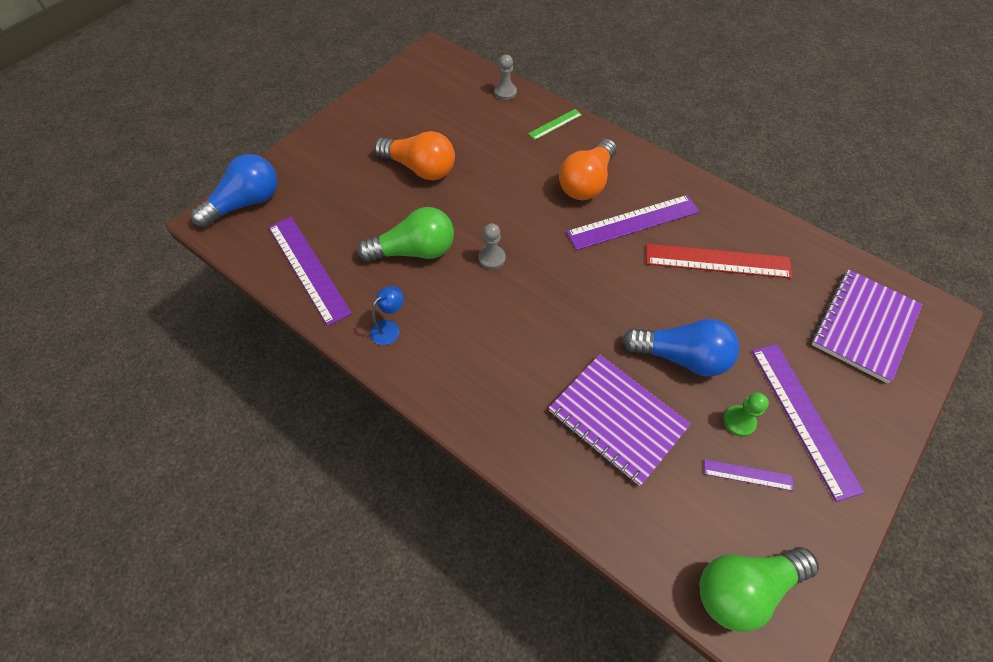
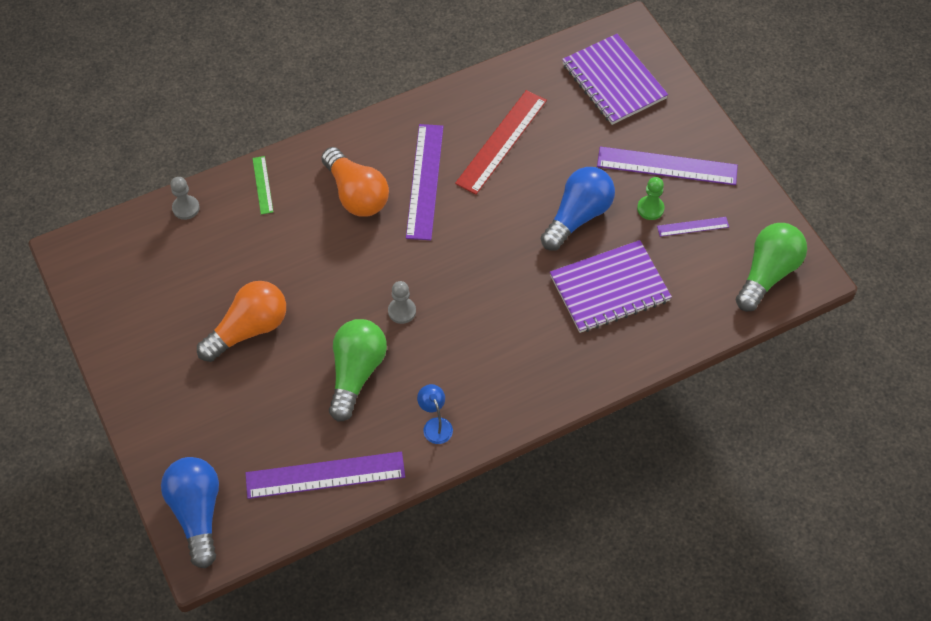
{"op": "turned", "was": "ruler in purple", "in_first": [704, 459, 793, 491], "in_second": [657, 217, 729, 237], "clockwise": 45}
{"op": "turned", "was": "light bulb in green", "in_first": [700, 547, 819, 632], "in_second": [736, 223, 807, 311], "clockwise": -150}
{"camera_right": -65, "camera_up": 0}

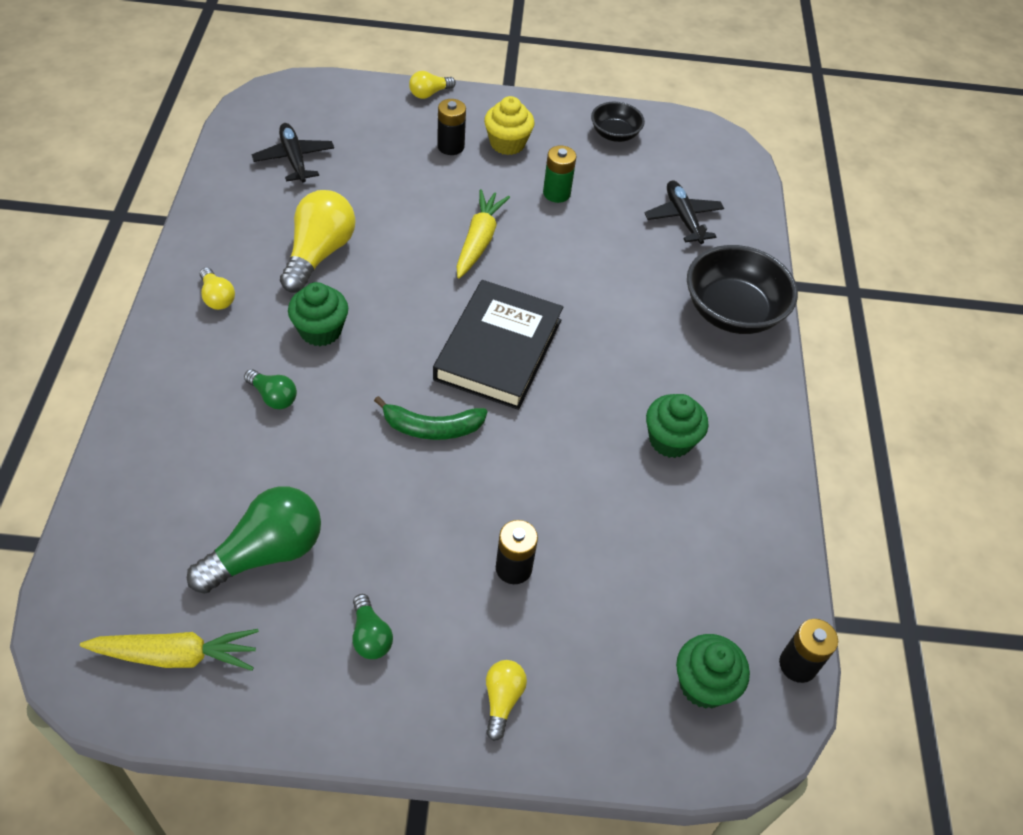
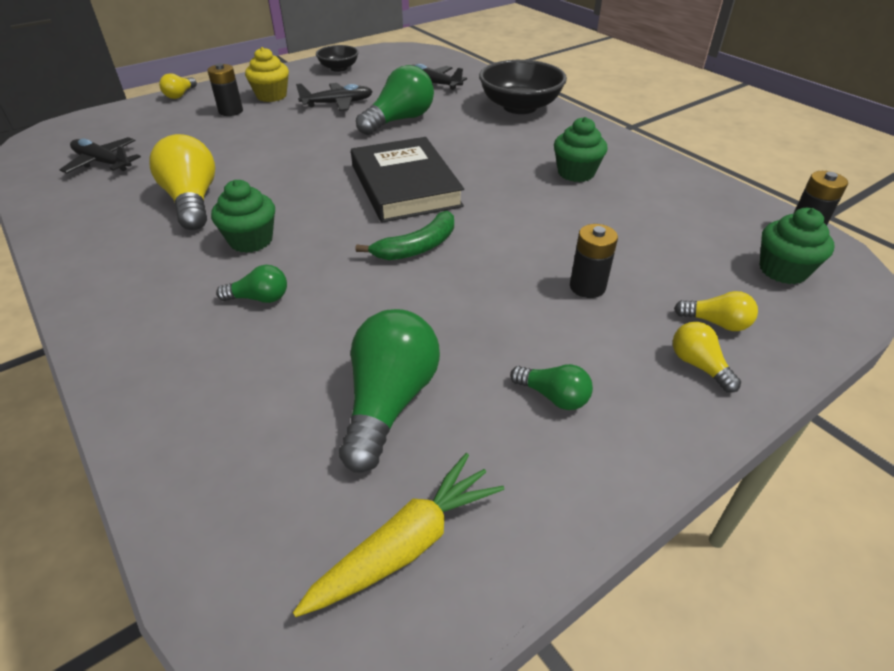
{"op": "replaced", "was": "battery in green", "now": "plane in black", "in_first": [543, 145, 577, 203], "in_second": [296, 83, 373, 111]}
{"op": "removed", "was": "carrot in yellow", "in_first": [457, 189, 510, 278]}
{"op": "moved", "was": "light bulb in yellow", "in_first": [200, 267, 235, 310], "in_second": [674, 291, 758, 331]}
{"op": "added", "now": "light bulb in green", "in_second": [356, 65, 434, 135]}
{"camera_right": -35, "camera_up": -10}

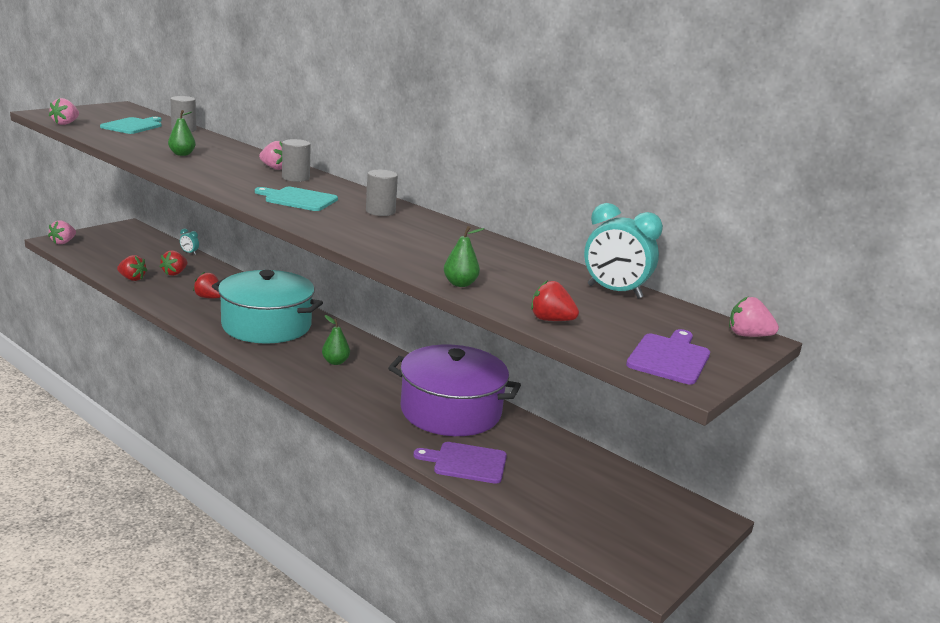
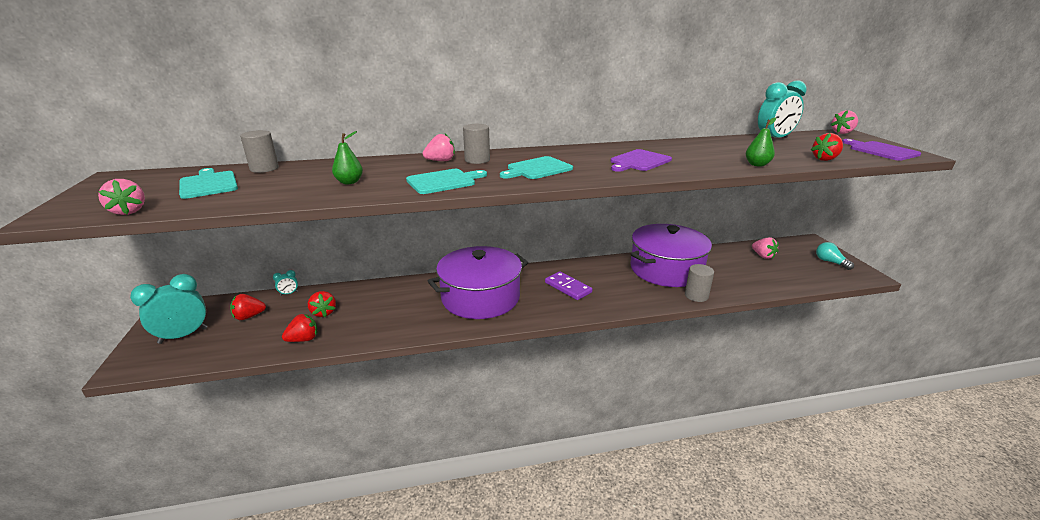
{"op": "moved", "was": "cylinder in grey", "in_first": [366, 170, 398, 216], "in_second": [685, 264, 714, 302]}
{"op": "moved", "was": "strawberry in pink", "in_first": [48, 220, 76, 244], "in_second": [752, 237, 779, 259]}
{"op": "recoloured", "was": "pot in turquoise", "now": "pot in purple", "in_first": [212, 270, 323, 344], "in_second": [428, 246, 528, 319]}
{"op": "moved", "was": "strawberry in red", "in_first": [193, 272, 221, 298], "in_second": [230, 294, 266, 320]}
{"op": "replaced", "was": "pear in green", "now": "domino in purple", "in_first": [322, 315, 350, 365], "in_second": [545, 272, 592, 300]}
{"op": "moved", "was": "cutting board in purple", "in_first": [414, 442, 507, 484], "in_second": [611, 149, 672, 172]}
{"op": "added", "now": "cutting board in turquoise", "in_second": [406, 169, 487, 194]}
{"op": "added", "now": "light bulb in turquoise", "in_second": [816, 242, 854, 270]}
{"op": "added", "now": "clock in turquoise", "in_second": [130, 274, 208, 344]}
{"camera_right": -50, "camera_up": 5}

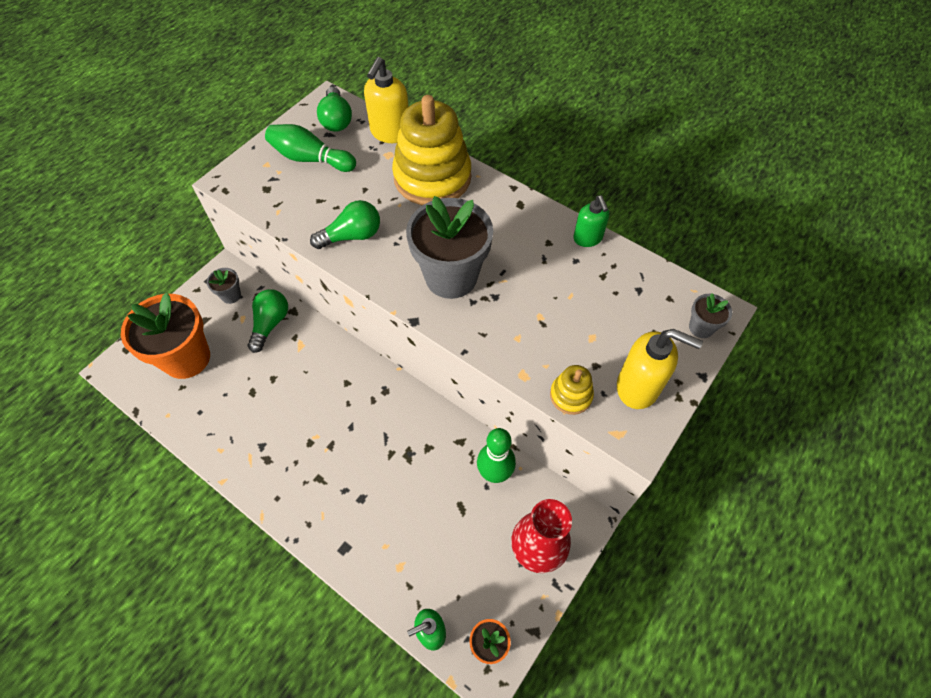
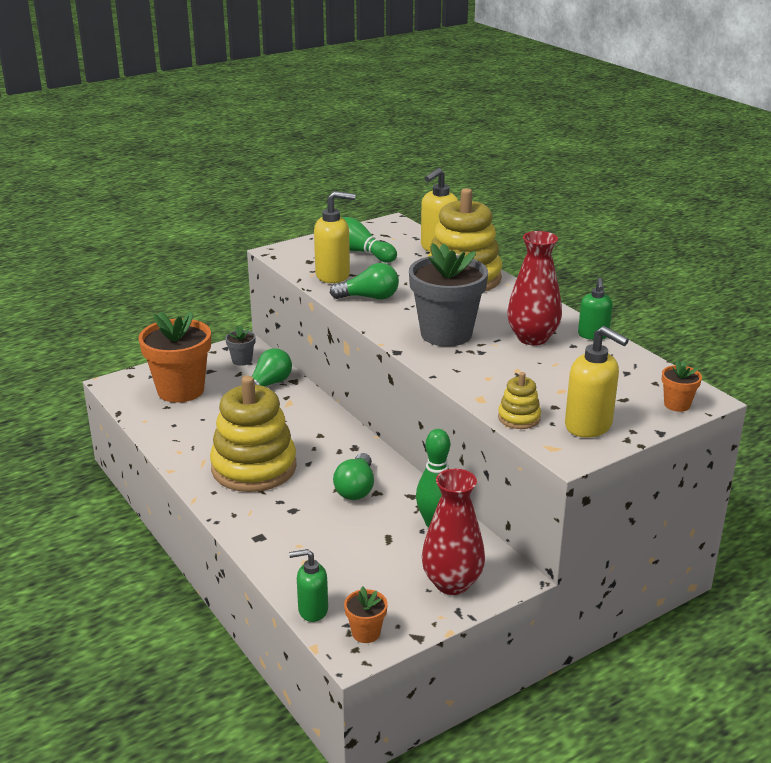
{"op": "moved", "was": "light bulb in green", "in_first": [317, 87, 352, 132], "in_second": [333, 453, 374, 500]}
{"op": "recoloured", "was": "flower pot in grey", "now": "flower pot in orange", "in_first": [689, 293, 732, 338], "in_second": [662, 360, 702, 412]}
{"op": "added", "now": "soap dispenser in yellow", "in_second": [314, 191, 356, 283]}
{"op": "added", "now": "vase in red", "in_second": [507, 231, 562, 345]}
{"op": "added", "now": "stacking toy in yellow", "in_second": [210, 376, 297, 492]}
{"camera_right": 20, "camera_up": -30}

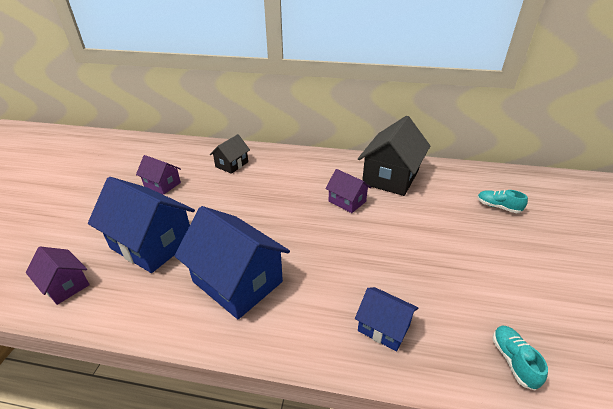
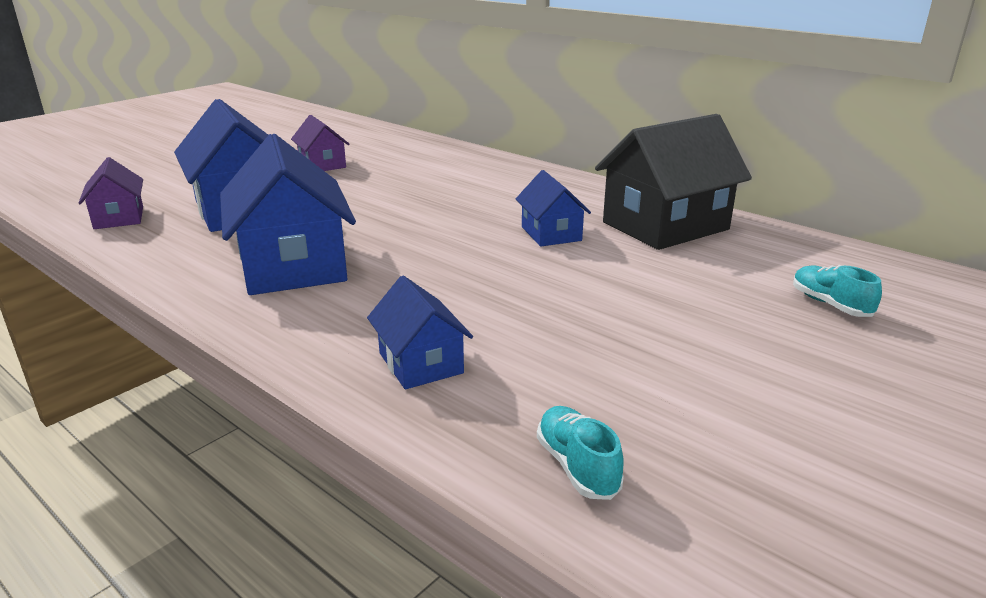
{"op": "removed", "was": "house in black", "in_first": [210, 134, 250, 174]}
{"op": "recoloured", "was": "house in purple", "now": "house in blue", "in_first": [325, 169, 371, 213], "in_second": [516, 170, 591, 246]}
{"op": "turned", "was": "shoe in turquoise", "in_first": [492, 326, 548, 391], "in_second": [537, 406, 624, 500], "clockwise": -45}
{"camera_right": 30, "camera_up": -10}

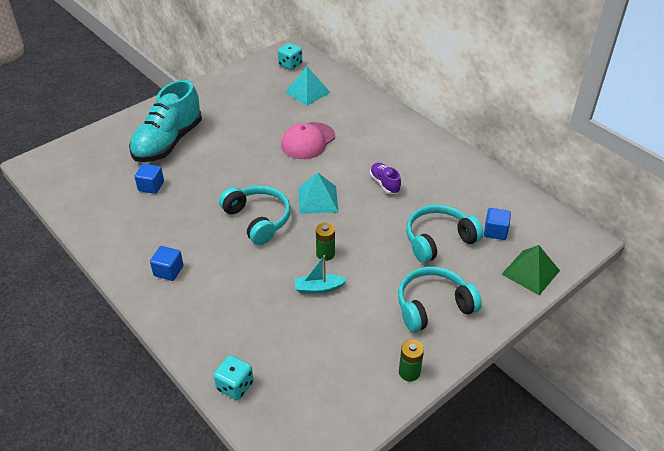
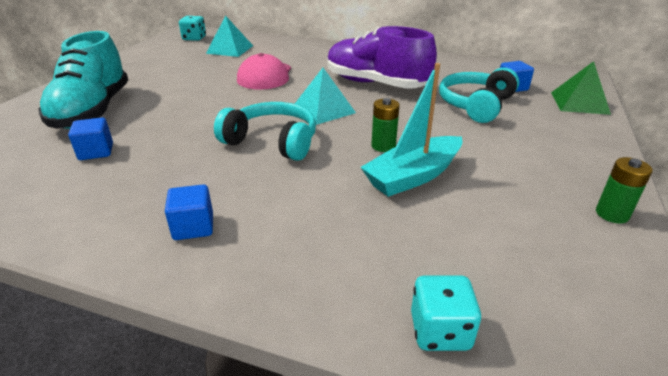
{"op": "resized", "was": "shoe in purple", "in_first": [370, 163, 401, 194], "in_second": [327, 26, 437, 89], "ratio": 2.24}
{"op": "resized", "was": "boat in turquoise", "in_first": [295, 255, 347, 294], "in_second": [360, 63, 462, 197], "ratio": 1.72}
{"op": "removed", "was": "headphones in turquoise", "in_first": [398, 267, 482, 332]}
{"camera_right": -30, "camera_up": -10}

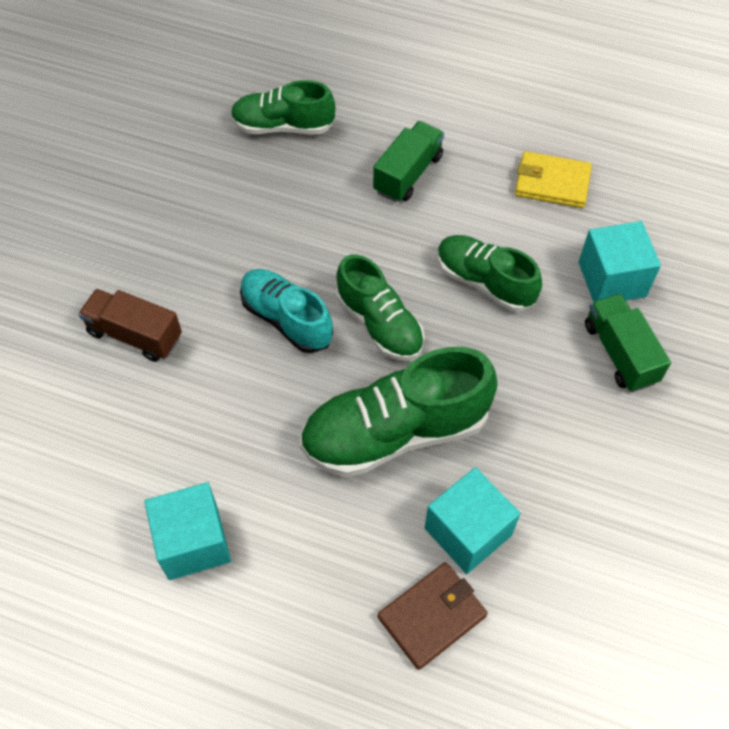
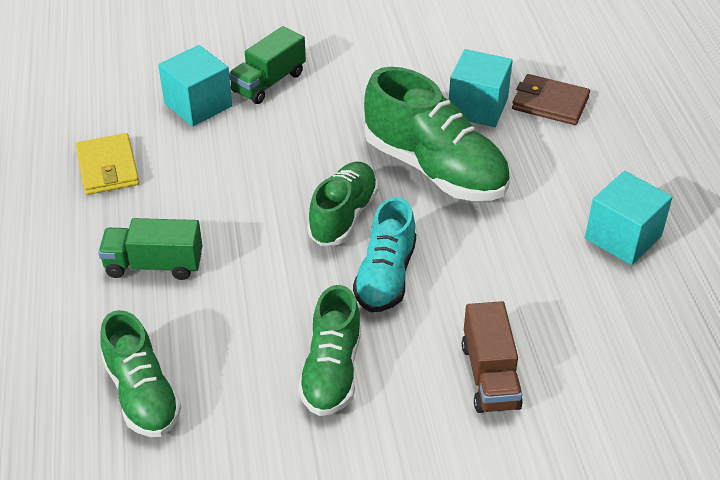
{"op": "moved", "was": "shoe in green", "in_first": [437, 235, 542, 312], "in_second": [298, 285, 361, 416]}
{"camera_right": -120, "camera_up": -15}

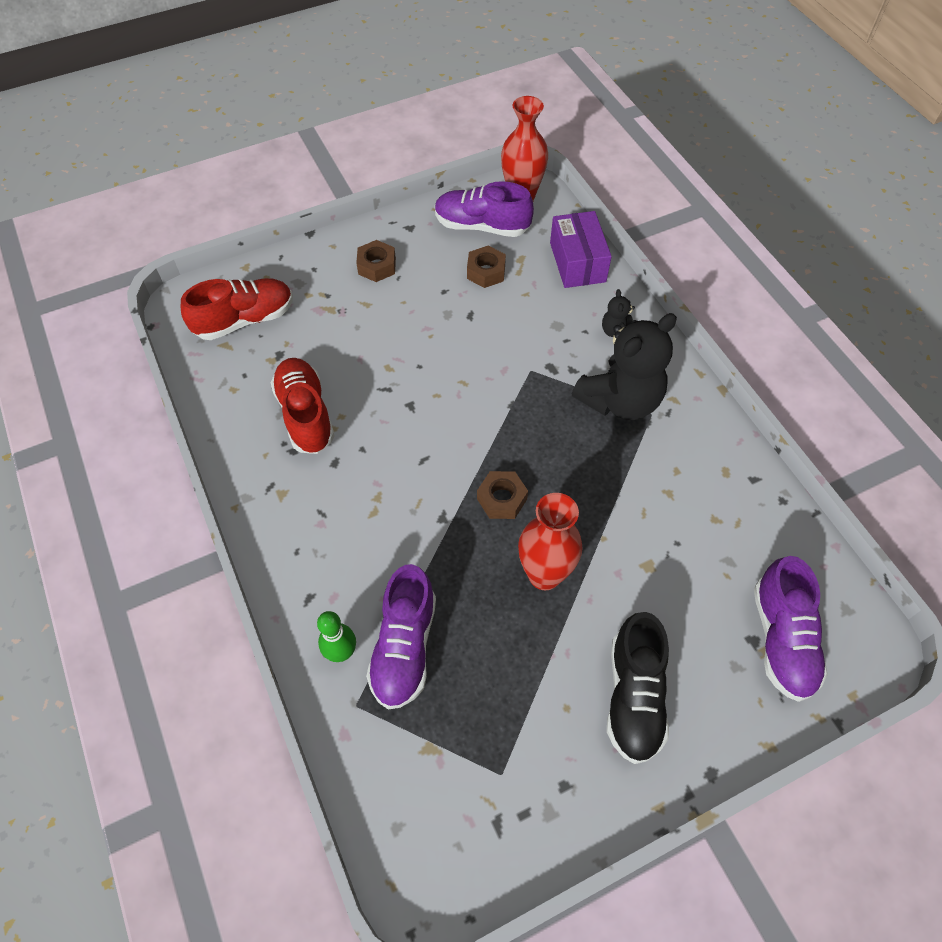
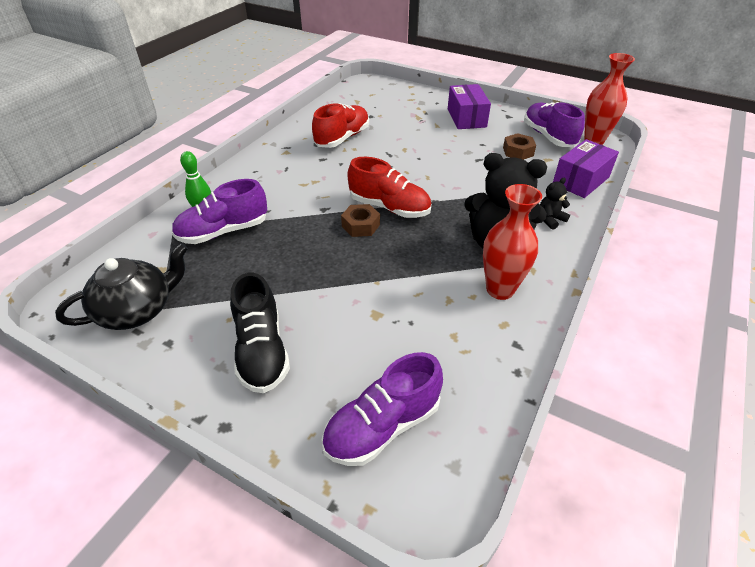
{"op": "replaced", "was": "nut in brown", "now": "box in purple", "in_first": [356, 240, 396, 282], "in_second": [448, 84, 491, 129]}
{"op": "moved", "was": "shoe in red", "in_first": [181, 278, 293, 340], "in_second": [348, 157, 431, 218]}
{"op": "moved", "was": "vase in red", "in_first": [518, 493, 583, 590], "in_second": [483, 184, 542, 300]}
{"op": "turned", "was": "shoe in black", "in_first": [607, 612, 669, 764], "in_second": [230, 272, 290, 393], "clockwise": -75}
{"op": "added", "now": "teapot in black", "in_second": [55, 243, 188, 330]}
{"camera_right": 55, "camera_up": -15}

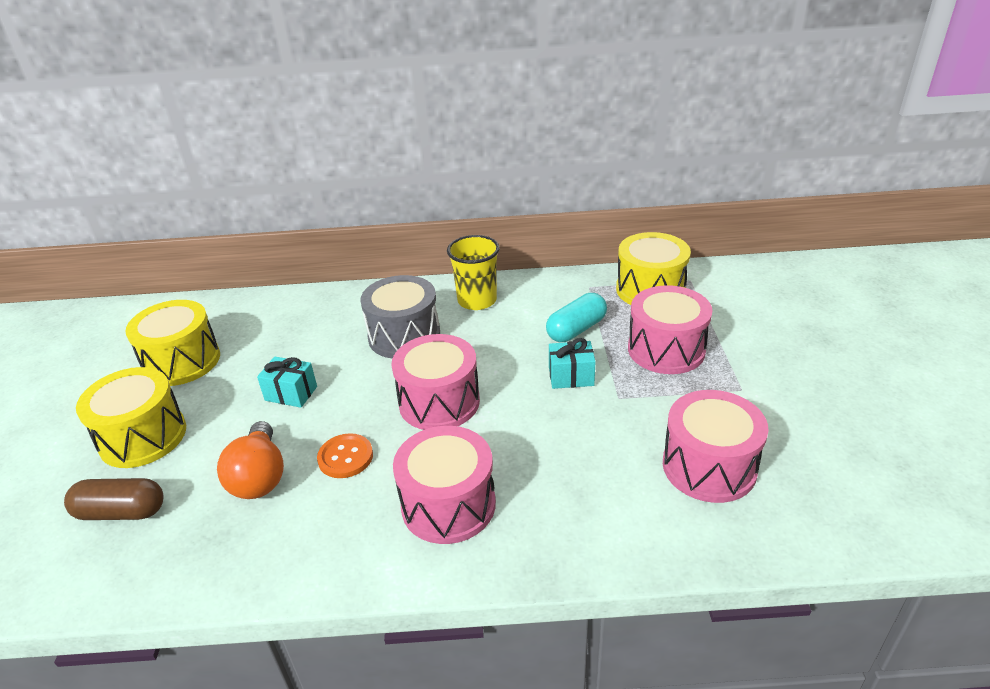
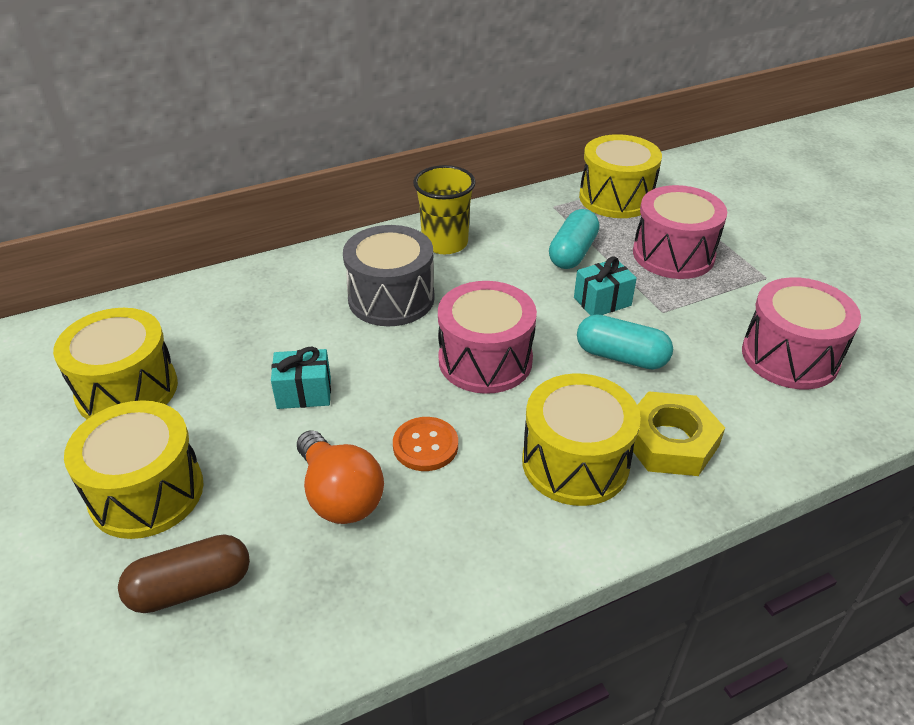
{"op": "recoloured", "was": "drum in pink", "now": "drum in yellow", "in_first": [393, 426, 496, 544], "in_second": [522, 373, 641, 506]}
{"op": "added", "now": "capsule in turquoise", "in_second": [577, 314, 673, 369]}
{"op": "added", "now": "nut in yellow", "in_second": [633, 391, 725, 476]}
{"camera_right": -25, "camera_up": 5}

